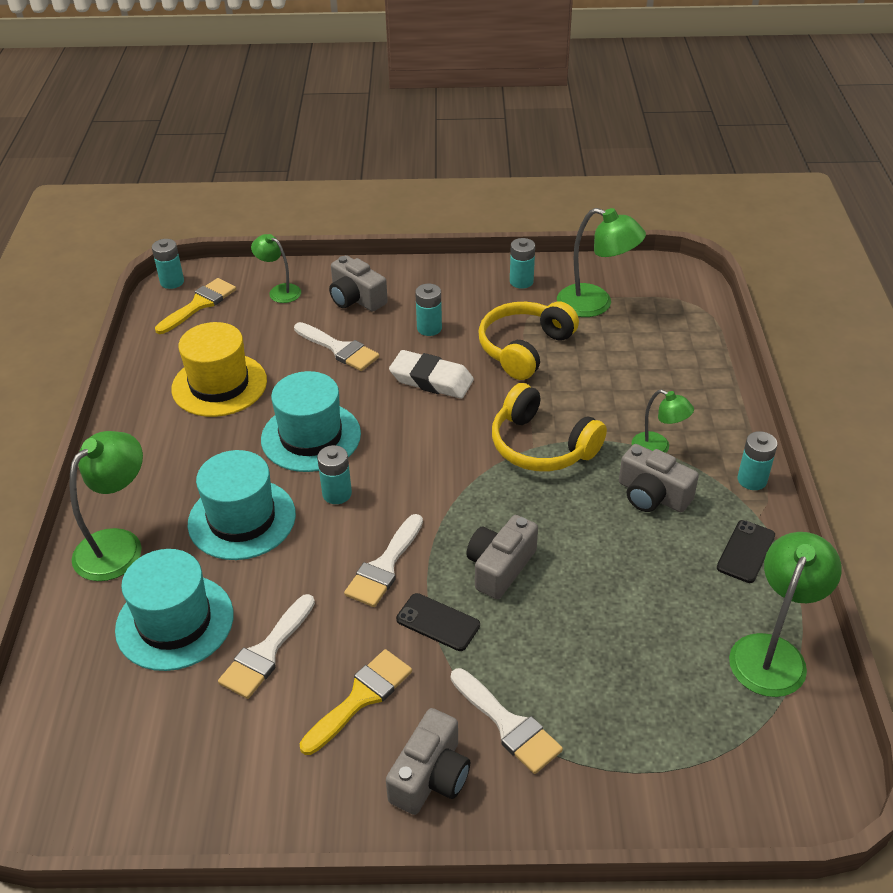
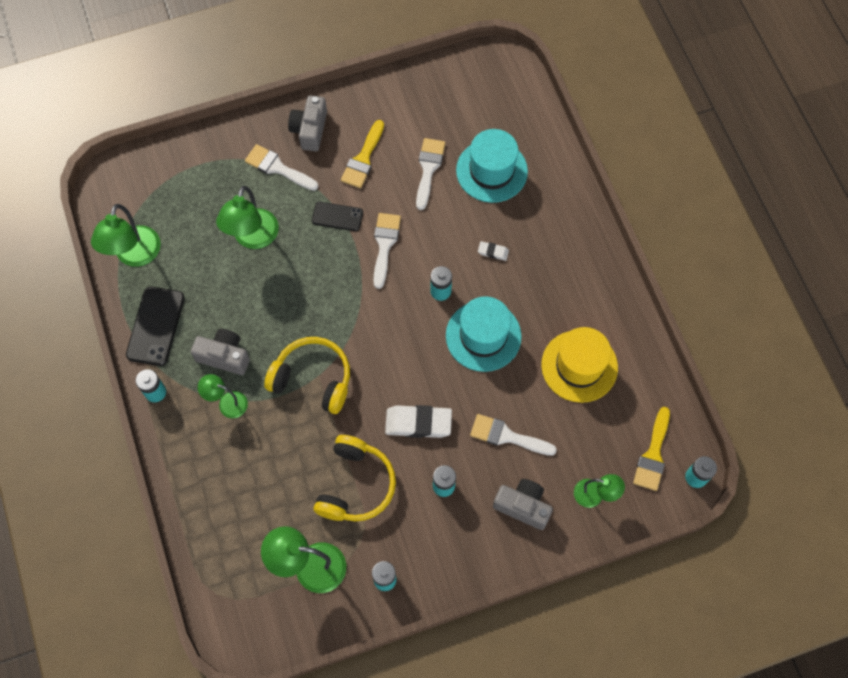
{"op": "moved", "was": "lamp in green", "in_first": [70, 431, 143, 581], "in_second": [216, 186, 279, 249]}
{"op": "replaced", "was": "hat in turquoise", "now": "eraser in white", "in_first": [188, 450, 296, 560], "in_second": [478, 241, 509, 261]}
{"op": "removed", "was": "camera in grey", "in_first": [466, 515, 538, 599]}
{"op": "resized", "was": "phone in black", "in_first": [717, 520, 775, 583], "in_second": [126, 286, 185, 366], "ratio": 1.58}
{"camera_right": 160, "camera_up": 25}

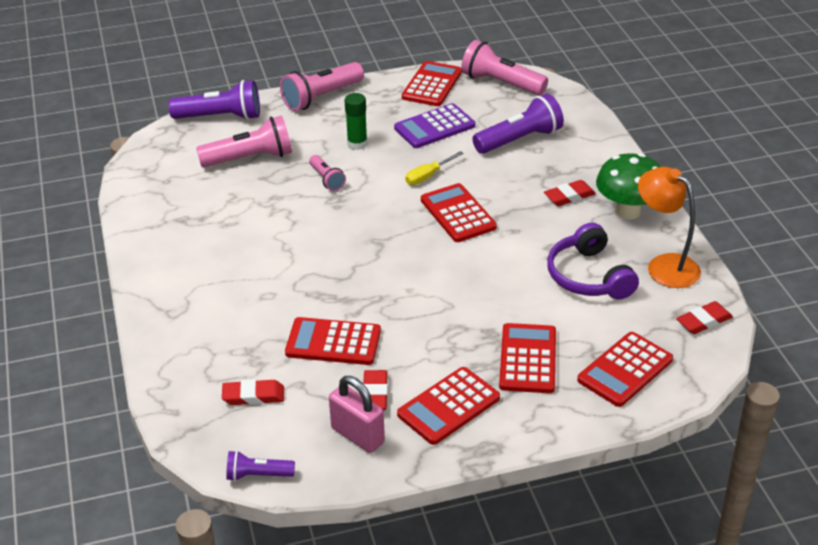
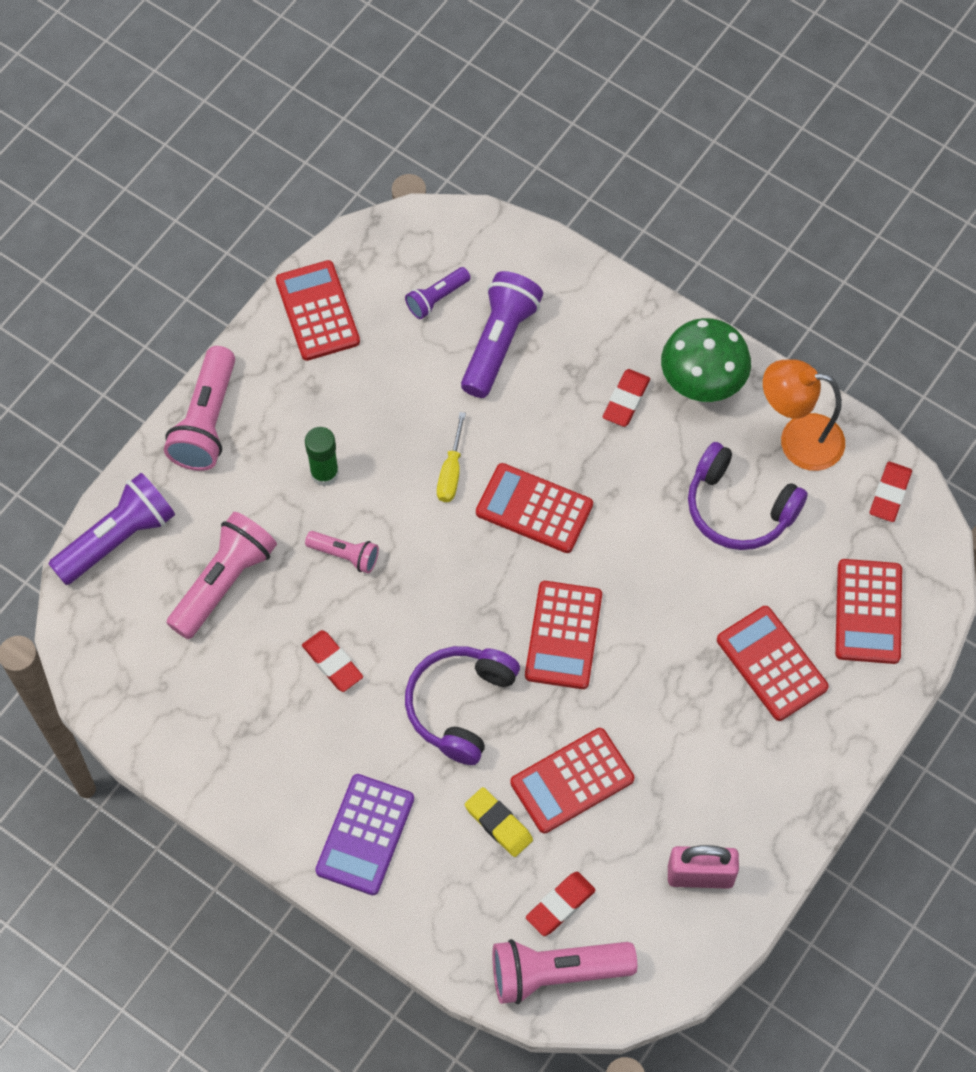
{"op": "moved", "was": "flashlight in pink", "in_first": [461, 40, 548, 95], "in_second": [492, 939, 637, 1004]}
{"op": "moved", "was": "calculator in purple", "in_first": [394, 103, 475, 148], "in_second": [315, 774, 414, 895]}
{"op": "moved", "was": "calculator in red", "in_first": [397, 367, 500, 445], "in_second": [525, 581, 602, 689]}
{"op": "moved", "was": "eraser in red", "in_first": [363, 370, 388, 410], "in_second": [302, 630, 363, 692]}
{"op": "moved", "was": "flashlight in purple", "in_first": [226, 450, 295, 481], "in_second": [405, 267, 470, 319]}
{"op": "added", "now": "headphones in purple", "in_second": [405, 646, 520, 765]}
{"op": "added", "now": "eraser in yellow", "in_second": [465, 787, 533, 857]}
{"camera_right": -40, "camera_up": 25}

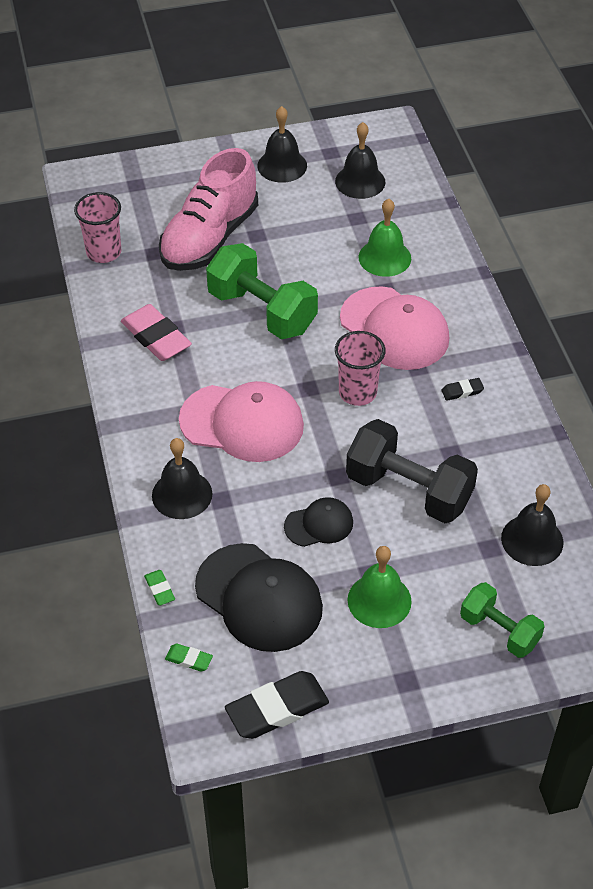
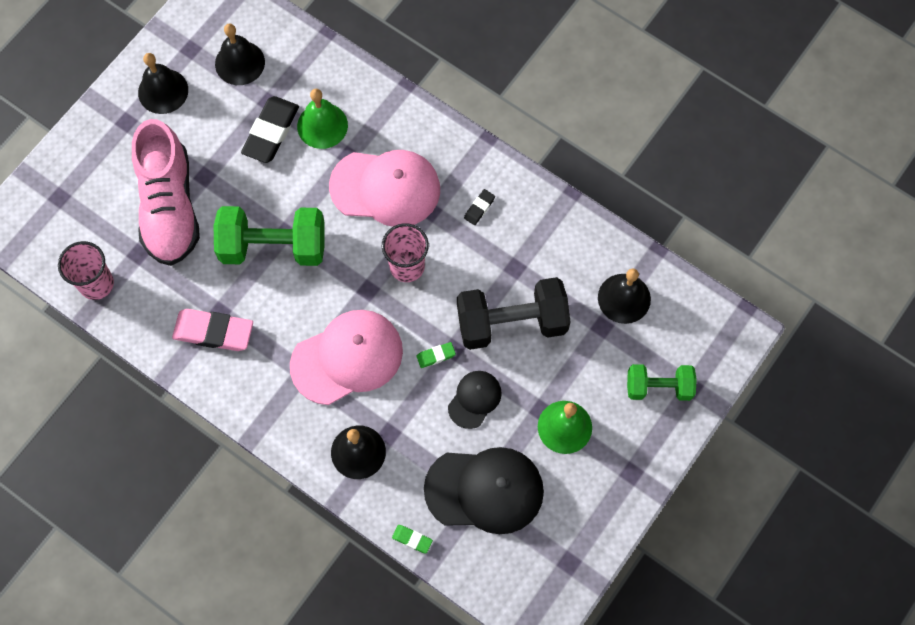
{"op": "moved", "was": "eraser in green", "in_first": [165, 644, 213, 672], "in_second": [416, 342, 456, 368]}
{"op": "moved", "was": "eraser in black", "in_first": [225, 671, 329, 739], "in_second": [241, 96, 299, 163]}
{"camera_right": -40, "camera_up": 20}

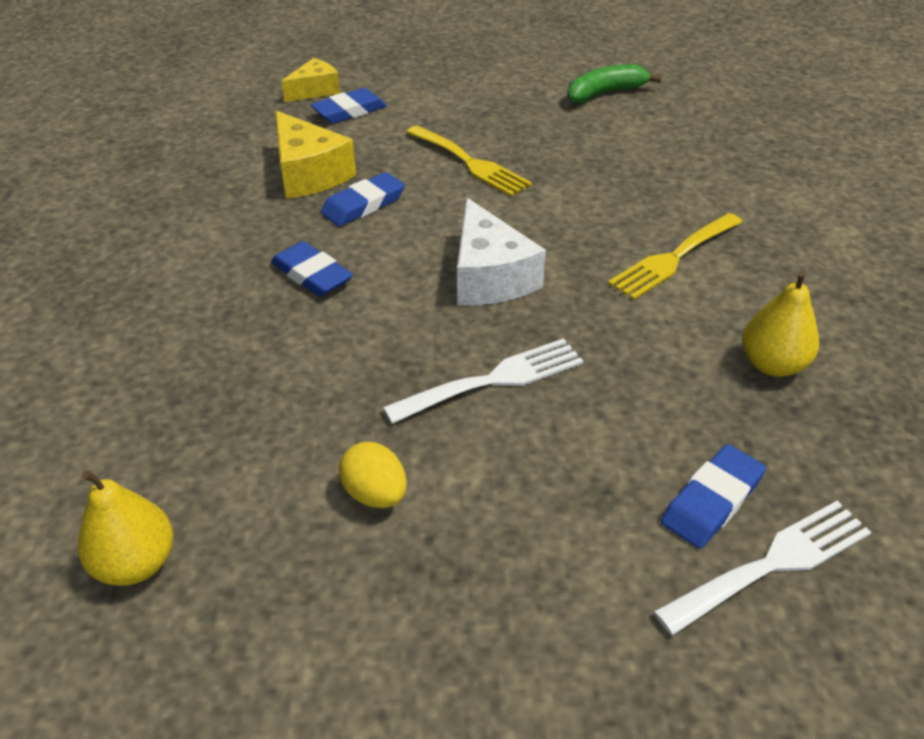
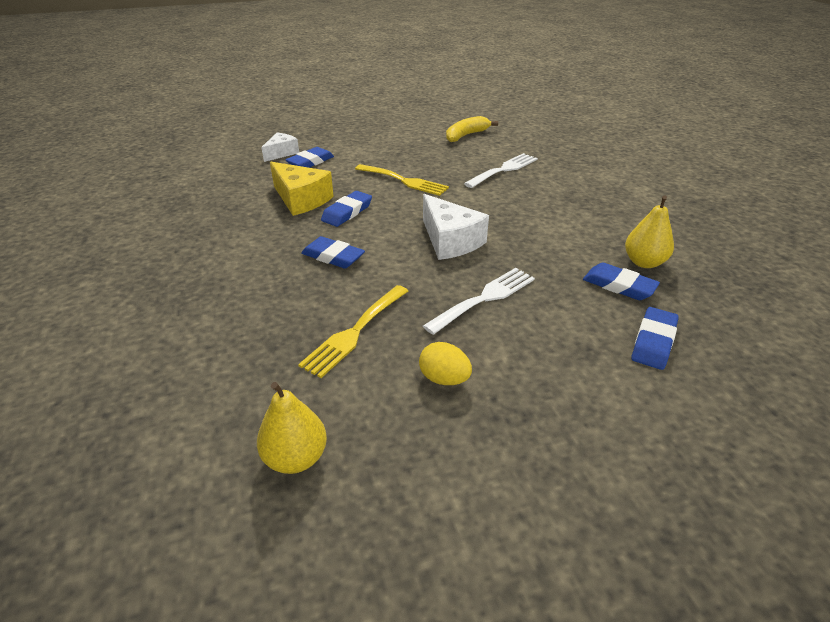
{"op": "recoloured", "was": "cheese in yellow", "now": "cheese in white", "in_first": [281, 58, 340, 102], "in_second": [261, 133, 299, 162]}
{"op": "recoloured", "was": "banana in green", "now": "banana in yellow", "in_first": [567, 64, 662, 103], "in_second": [446, 116, 498, 142]}
{"op": "moved", "was": "fork in yellow", "in_first": [608, 213, 742, 300], "in_second": [298, 285, 408, 378]}
{"op": "moved", "was": "fork in white", "in_first": [653, 501, 871, 635], "in_second": [464, 153, 538, 188]}
{"op": "added", "now": "eraser in blue", "in_second": [583, 263, 660, 300]}
{"camera_right": -15, "camera_up": -5}

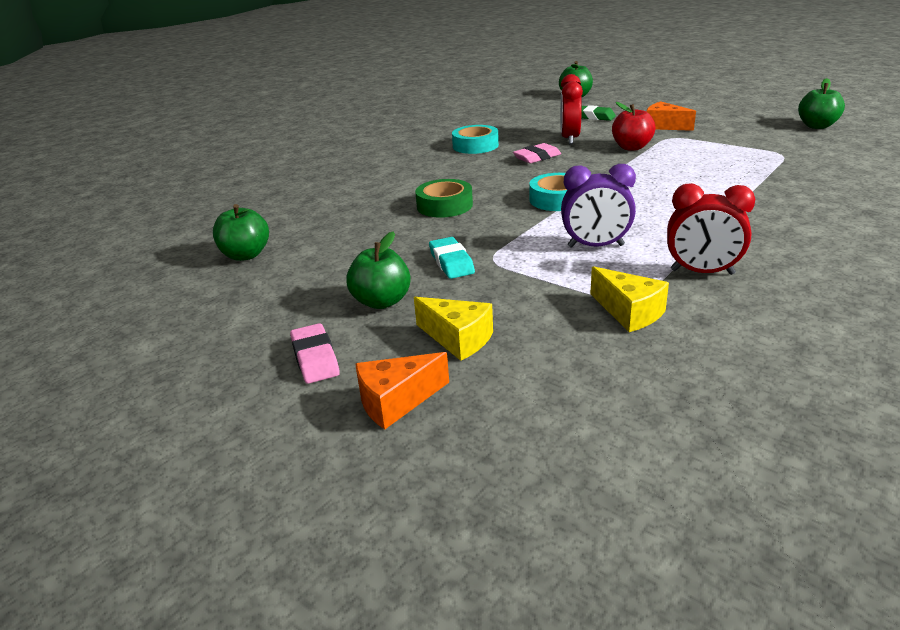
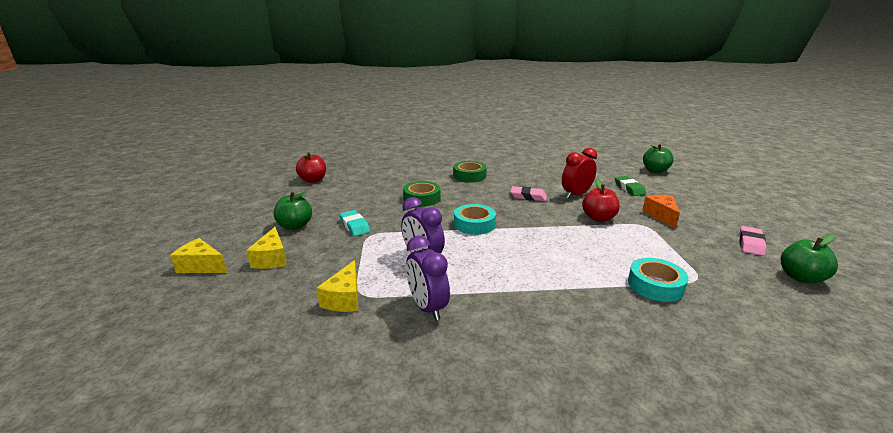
{"op": "moved", "was": "tape in turquoise", "in_first": [452, 125, 499, 154], "in_second": [628, 258, 689, 302]}
{"op": "recoloured", "was": "clock in red", "now": "clock in purple", "in_first": [667, 184, 755, 275], "in_second": [406, 236, 450, 321]}
{"op": "recoloured", "was": "apple in green", "now": "apple in red", "in_first": [213, 204, 269, 261], "in_second": [296, 152, 326, 183]}
{"op": "turned", "was": "eraser in turquoise", "in_first": [429, 237, 475, 279], "in_second": [339, 210, 370, 236], "clockwise": -60}
{"op": "moved", "was": "eraser in pink", "in_first": [290, 323, 340, 384], "in_second": [739, 226, 766, 256]}
{"op": "recoloured", "was": "cheese in orange", "now": "cheese in yellow", "in_first": [356, 352, 449, 429], "in_second": [170, 238, 227, 273]}
{"op": "added", "now": "tape in green", "in_second": [453, 161, 487, 183]}
{"camera_right": 45, "camera_up": -5}

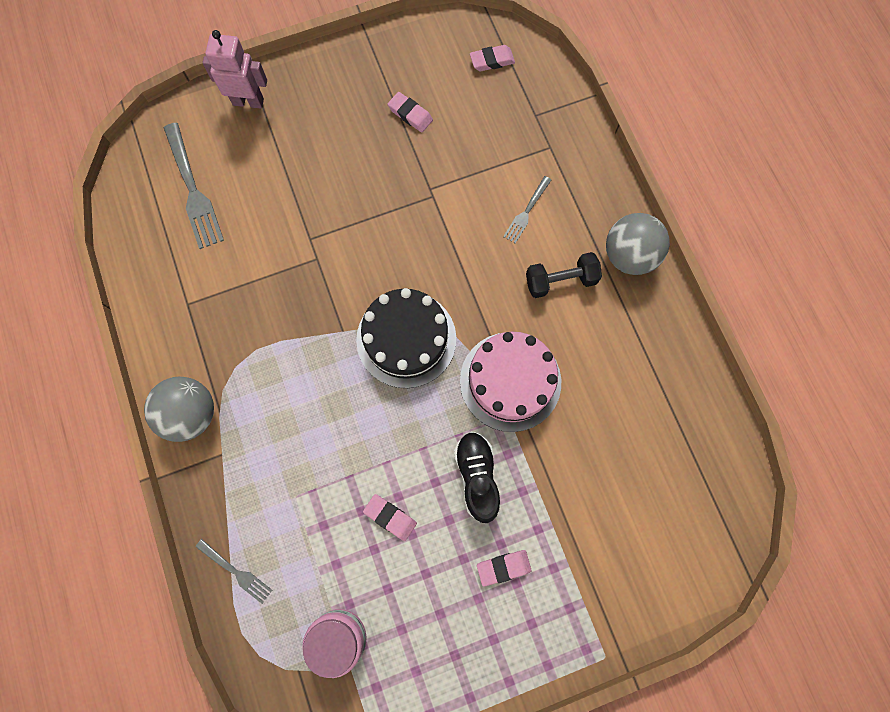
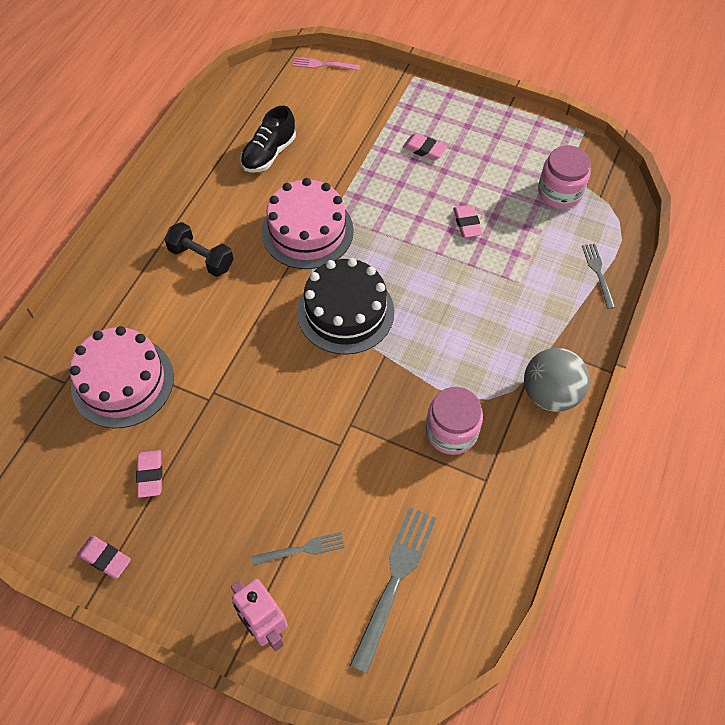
{"op": "moved", "was": "eraser in pink", "in_first": [470, 45, 515, 71], "in_second": [77, 536, 131, 579]}
{"op": "moved", "was": "fork in grey", "in_first": [503, 176, 551, 243], "in_second": [251, 532, 345, 566]}
{"op": "removed", "was": "ball in grey", "in_first": [606, 213, 670, 275]}
{"op": "moved", "was": "shoe in black", "in_first": [454, 432, 500, 523], "in_second": [240, 106, 296, 172]}
{"op": "added", "now": "fork in pink", "in_second": [293, 57, 360, 71]}
{"op": "added", "now": "cake in pink", "in_second": [70, 326, 174, 428]}
{"op": "added", "now": "jar in pink", "in_second": [425, 387, 483, 455]}
{"camera_right": -135, "camera_up": -15}

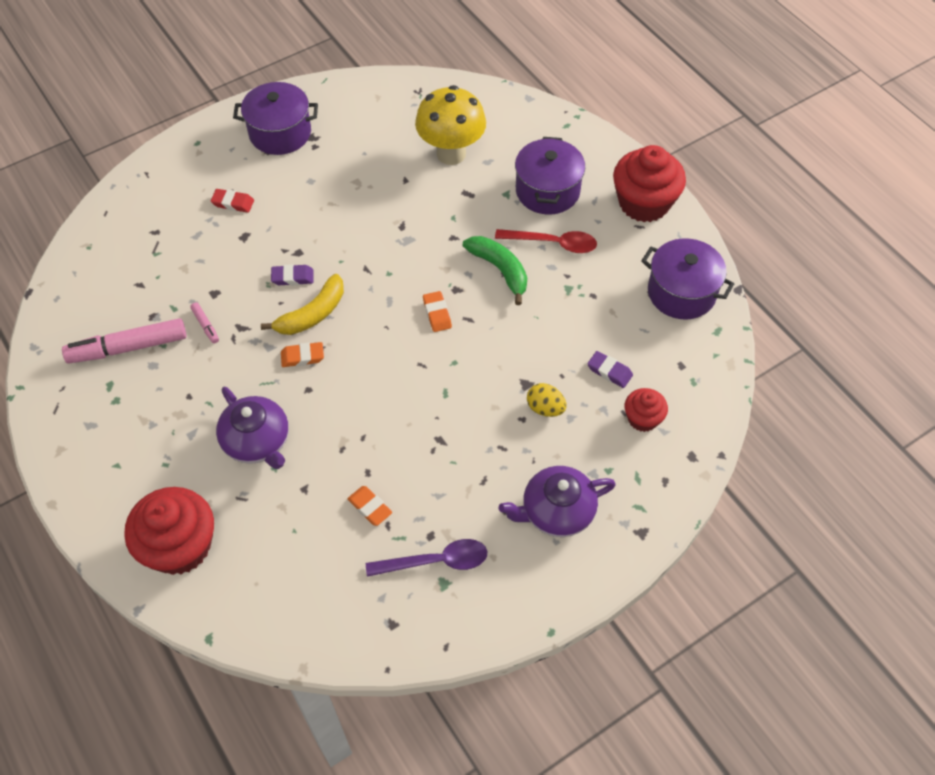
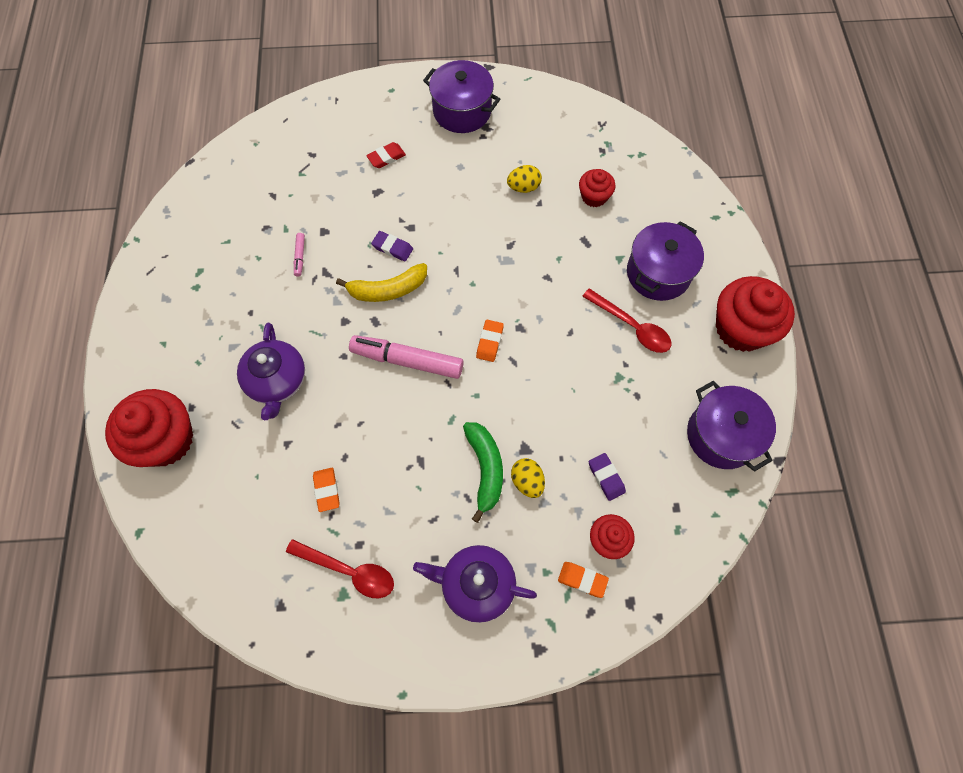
{"op": "replaced", "was": "mushroom in yellow", "now": "cupcake in red", "in_first": [415, 85, 486, 165], "in_second": [579, 169, 615, 207]}
{"op": "turned", "was": "eraser in red", "in_first": [211, 189, 254, 213], "in_second": [366, 142, 406, 168], "clockwise": -75}
{"op": "moved", "was": "banana in green", "in_first": [463, 236, 527, 305], "in_second": [463, 422, 503, 523]}
{"op": "moved", "was": "marker in pink", "in_first": [62, 318, 186, 364], "in_second": [349, 335, 464, 379]}
{"op": "moved", "was": "eraser in orange", "in_first": [281, 342, 324, 367], "in_second": [558, 562, 609, 598]}
{"op": "recoloured", "was": "spoon in purple", "now": "spoon in red", "in_first": [366, 539, 487, 577], "in_second": [286, 539, 394, 598]}
{"op": "added", "now": "egg in yellow", "in_second": [507, 165, 542, 193]}
{"camera_right": 30, "camera_up": 10}

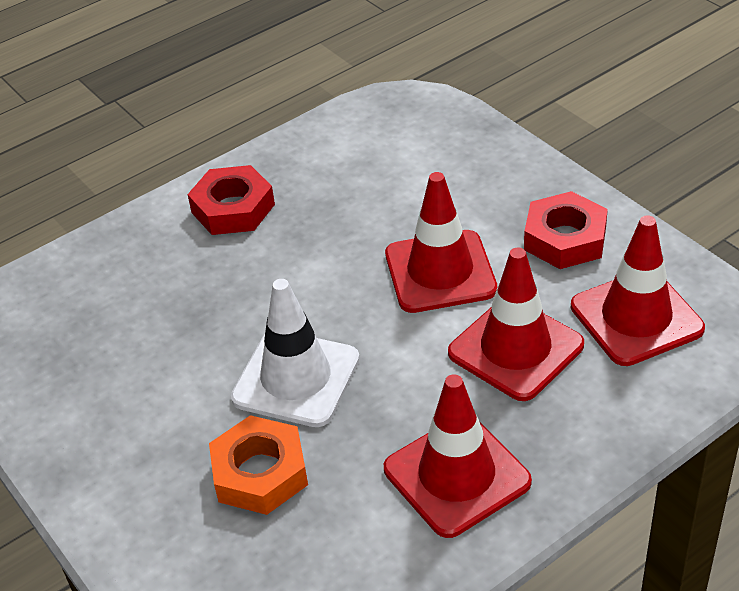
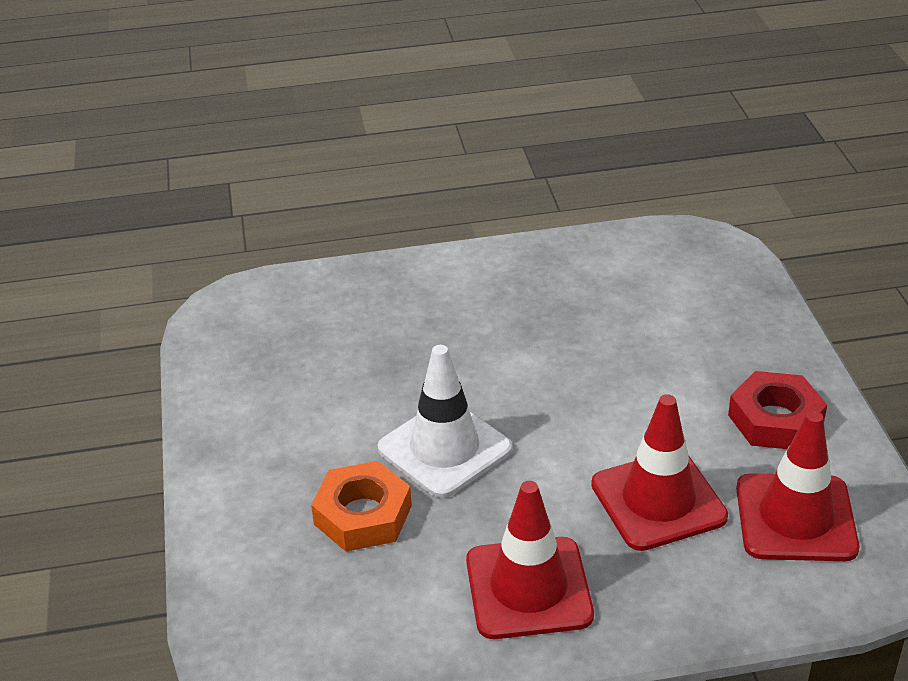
{"op": "removed", "was": "nut in red", "in_first": [187, 165, 275, 235]}
{"op": "removed", "was": "traffic cone in red", "in_first": [385, 172, 497, 313]}
{"camera_right": 25, "camera_up": -5}

